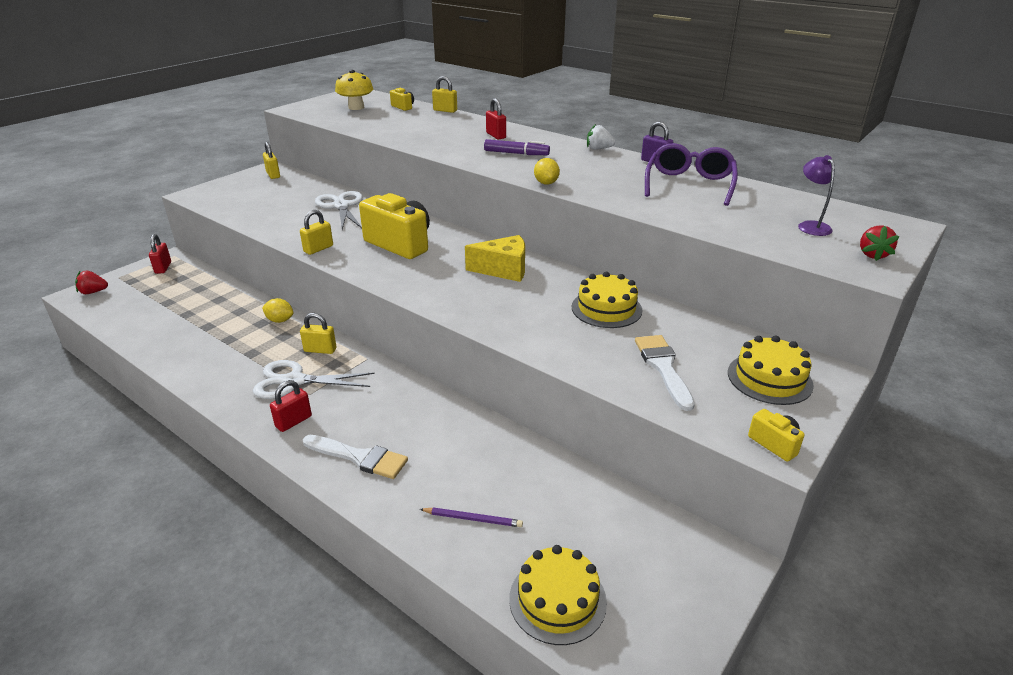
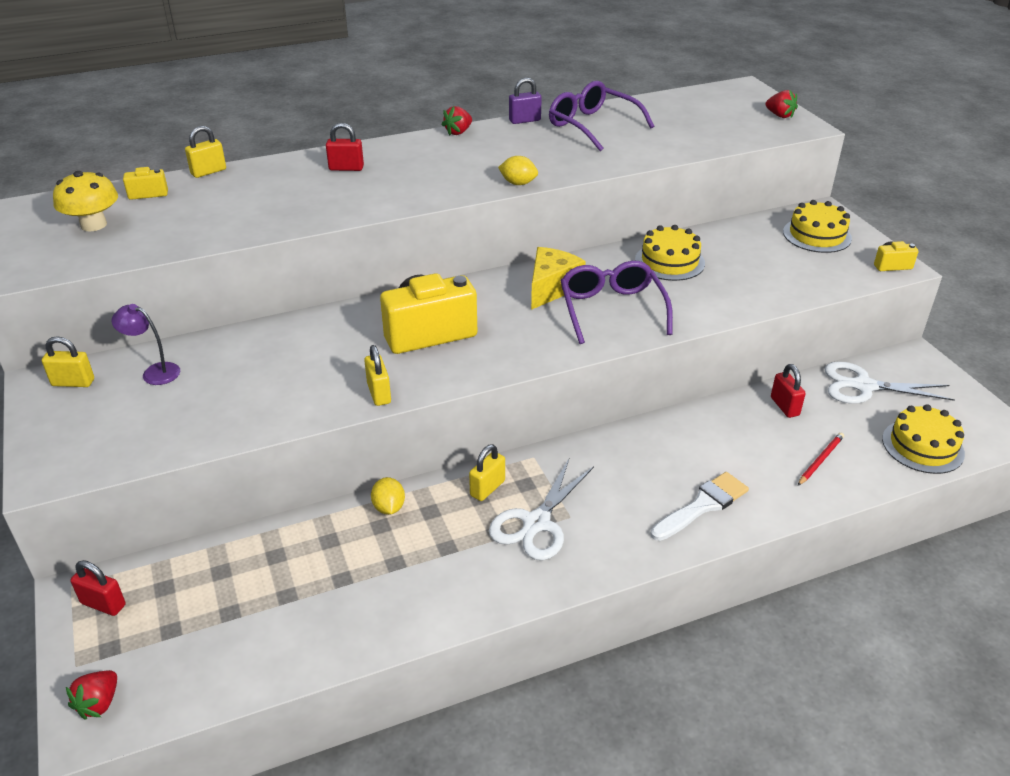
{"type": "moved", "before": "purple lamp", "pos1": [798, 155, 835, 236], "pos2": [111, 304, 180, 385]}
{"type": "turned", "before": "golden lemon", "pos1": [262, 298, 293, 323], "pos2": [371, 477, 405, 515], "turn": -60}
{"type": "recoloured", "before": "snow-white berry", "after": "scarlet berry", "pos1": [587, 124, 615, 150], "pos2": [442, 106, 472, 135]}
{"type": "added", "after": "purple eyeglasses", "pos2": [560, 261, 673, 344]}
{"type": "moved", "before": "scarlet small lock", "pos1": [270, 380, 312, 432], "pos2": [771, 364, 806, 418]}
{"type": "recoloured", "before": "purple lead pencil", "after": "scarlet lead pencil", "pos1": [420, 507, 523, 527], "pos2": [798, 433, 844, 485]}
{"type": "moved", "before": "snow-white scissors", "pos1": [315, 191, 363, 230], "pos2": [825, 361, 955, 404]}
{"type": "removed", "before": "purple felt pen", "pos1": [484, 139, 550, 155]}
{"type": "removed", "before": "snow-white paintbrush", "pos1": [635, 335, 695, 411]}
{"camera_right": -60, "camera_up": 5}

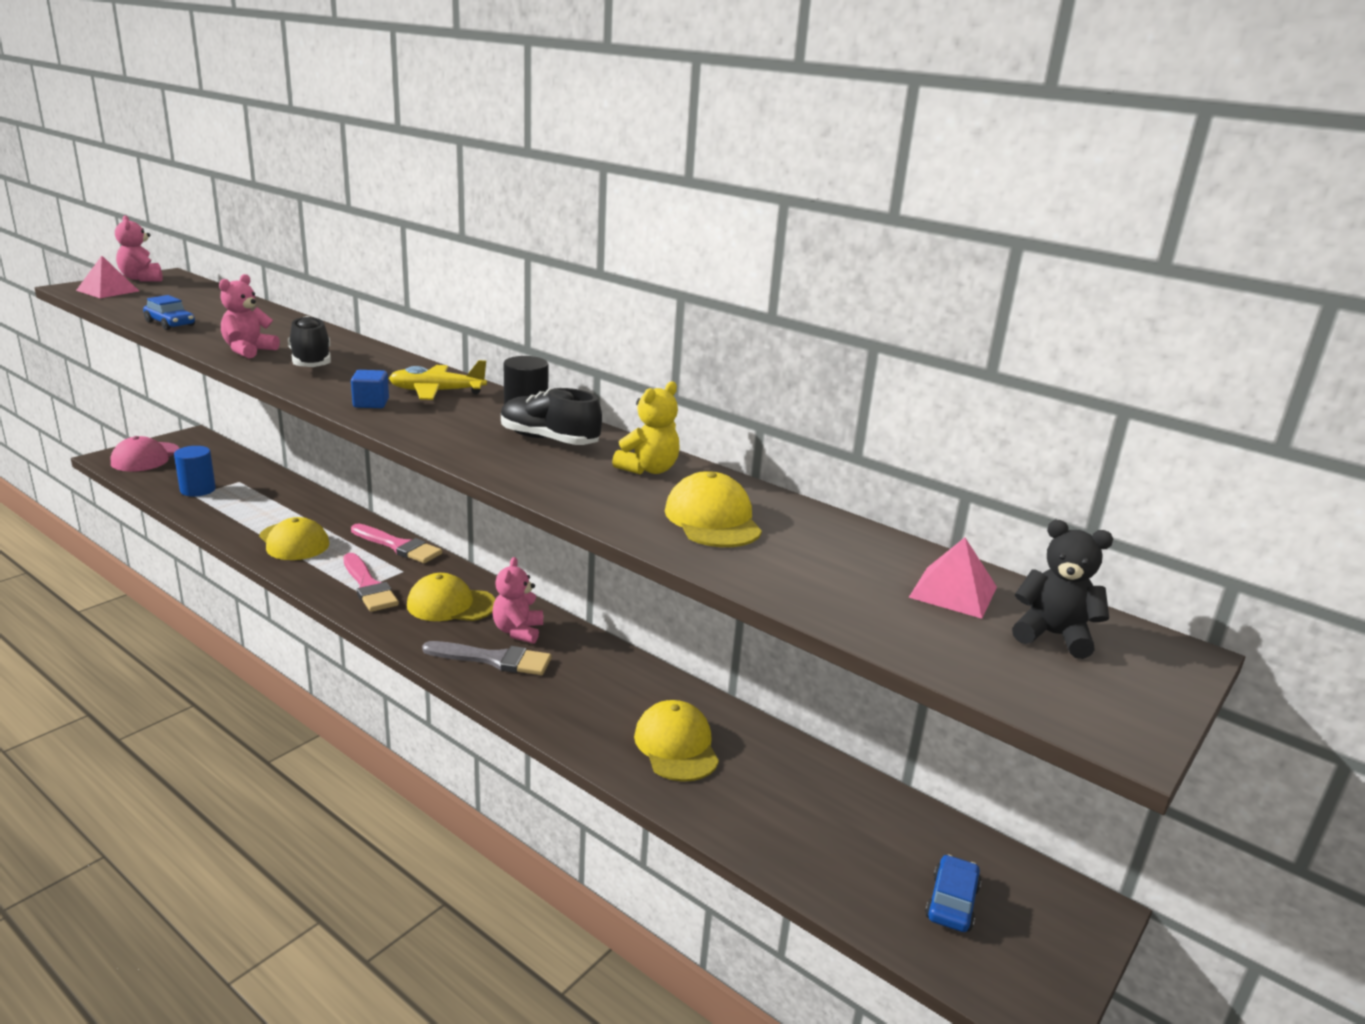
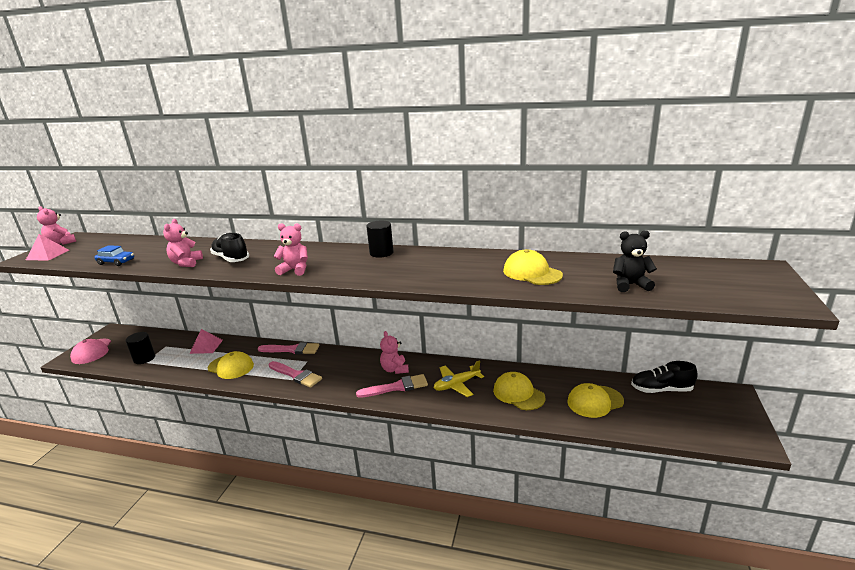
{"type": "recoloured", "before": "blue cylinder shape", "after": "black cylinder shape", "pos1": [174, 446, 216, 497], "pos2": [126, 332, 155, 364]}
{"type": "moved", "before": "rosy pyramid", "pos1": [908, 537, 997, 619], "pos2": [189, 329, 223, 354]}
{"type": "replaced", "before": "blue block", "after": "rosy teddy", "pos1": [351, 370, 389, 408], "pos2": [273, 223, 308, 276]}
{"type": "recoloured", "before": "gray paintbrush", "after": "rosy paintbrush", "pos1": [422, 641, 551, 675], "pos2": [356, 374, 428, 398]}
{"type": "moved", "before": "golden toy plane", "pos1": [389, 360, 487, 400], "pos2": [434, 360, 484, 397]}
{"type": "moved", "before": "golden cap", "pos1": [407, 573, 496, 621], "pos2": [567, 383, 624, 418]}
{"type": "moved", "before": "black teddy", "pos1": [1012, 520, 1113, 659], "pos2": [613, 230, 657, 292]}
{"type": "moved", "before": "black shoe", "pos1": [501, 388, 602, 445], "pos2": [631, 361, 698, 393]}
{"type": "removed", "before": "golden teddy", "pos1": [612, 381, 680, 475]}
{"type": "removed", "before": "blue toy car", "pos1": [925, 854, 981, 932]}
{"camera_right": -20, "camera_up": 0}

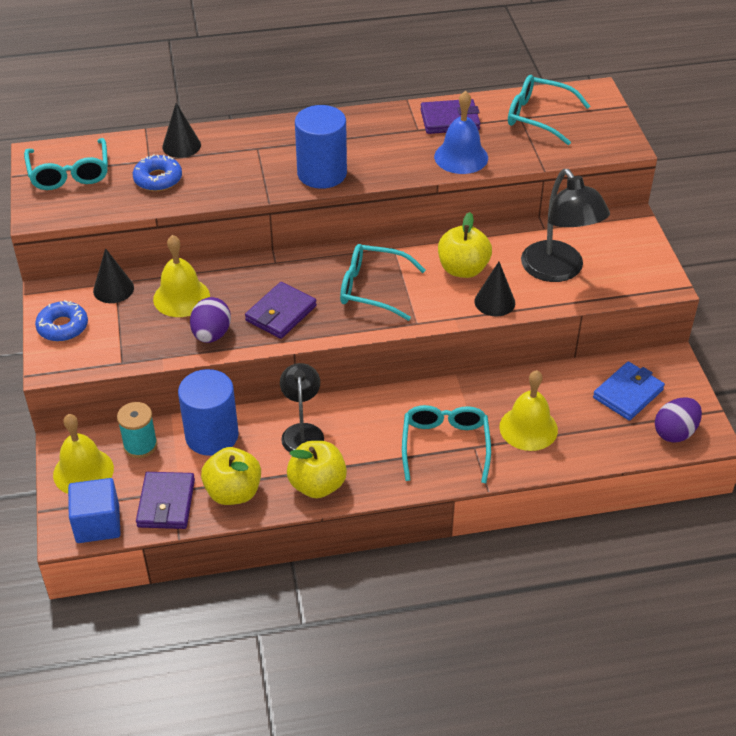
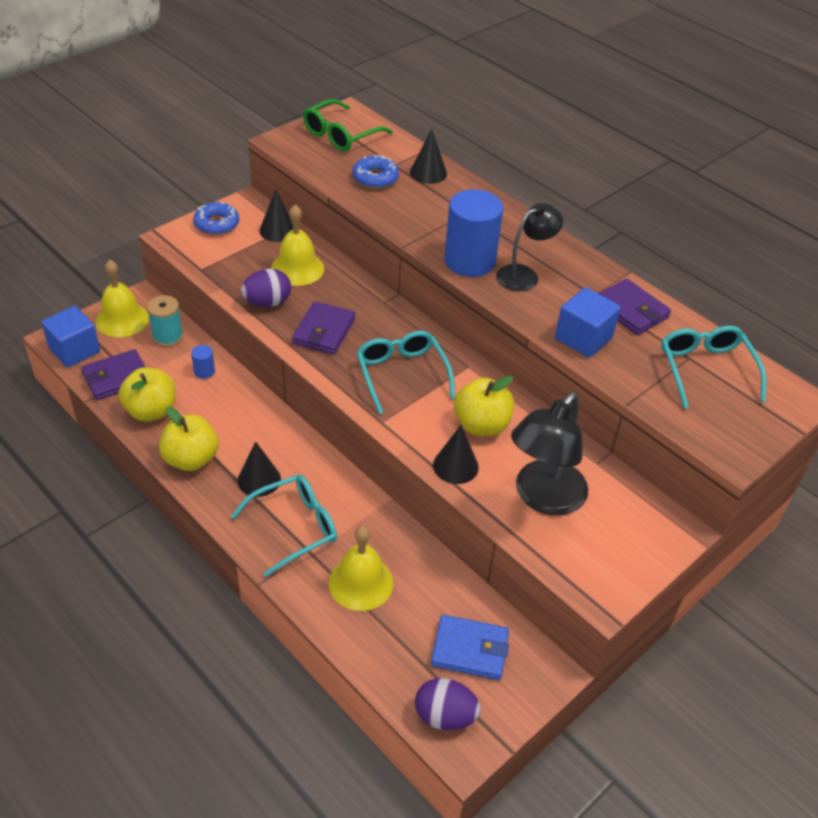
{"type": "resized", "before": "blue cylinder shape", "pos1": [178, 369, 239, 456], "pos2": [191, 345, 215, 379], "scale": 0.42}
{"type": "added", "after": "black cone", "pos2": [237, 442, 281, 497]}
{"type": "turned", "before": "purple billfold", "pos1": [245, 282, 317, 339], "pos2": [292, 301, 355, 354], "turn": -75}
{"type": "recoloured", "before": "aqua eyeglasses", "after": "green eyeglasses", "pos1": [24, 138, 108, 190], "pos2": [303, 99, 393, 151]}
{"type": "moved", "before": "black lamp", "pos1": [280, 363, 324, 452], "pos2": [496, 203, 563, 291]}
{"type": "replaced", "before": "blue hand bell", "after": "blue block", "pos1": [434, 91, 488, 174], "pos2": [555, 287, 621, 358]}
{"camera_right": 55, "camera_up": 0}

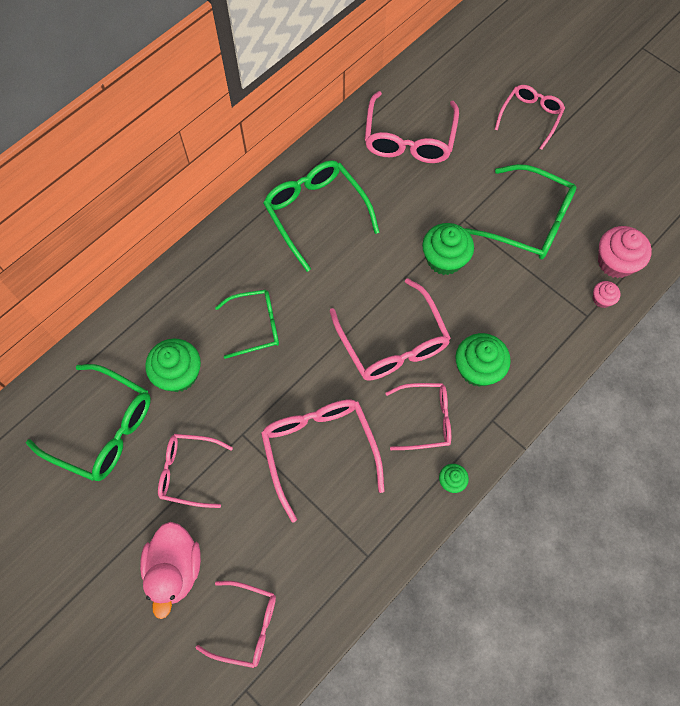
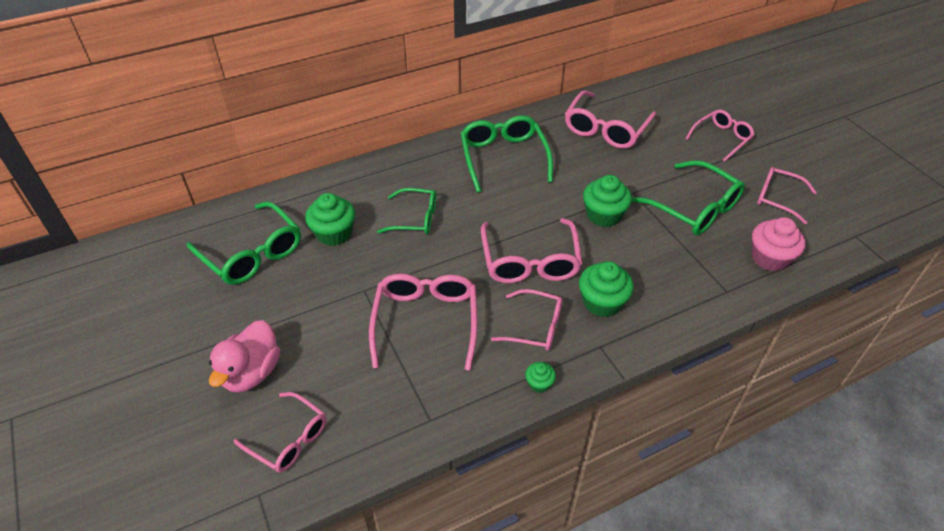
{"type": "moved", "before": "rosy eyeglasses", "pos1": [158, 434, 233, 508], "pos2": [757, 167, 817, 224]}
{"type": "removed", "before": "rosy fairy cake", "pos1": [593, 281, 621, 308]}
{"camera_right": 20, "camera_up": -20}

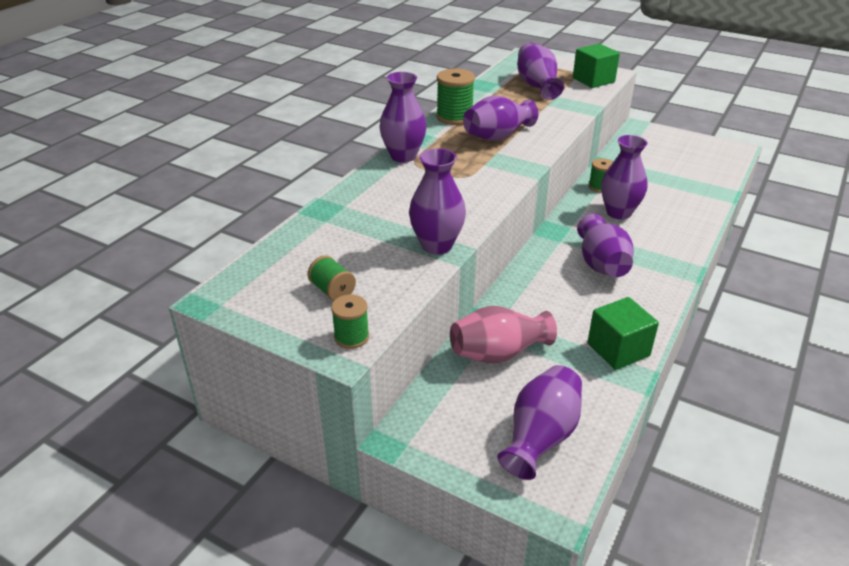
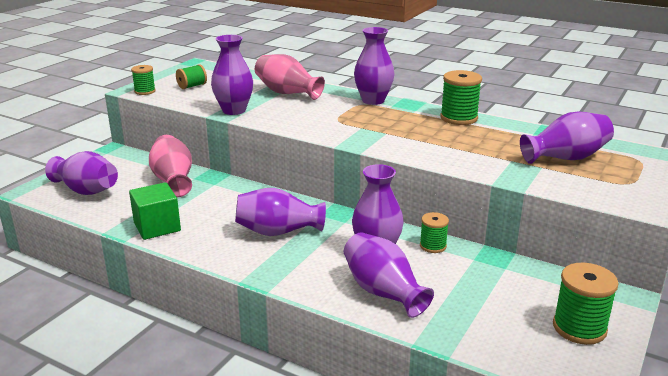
{"type": "added", "after": "rosy tall vase", "pos2": [255, 54, 325, 100]}
{"type": "moved", "before": "purple tall vase", "pos1": [463, 95, 538, 141], "pos2": [344, 232, 434, 318]}
{"type": "added", "after": "green bobbin", "pos2": [553, 263, 619, 345]}
{"type": "removed", "before": "green block", "pos1": [573, 44, 620, 88]}
{"camera_right": 90, "camera_up": -10}

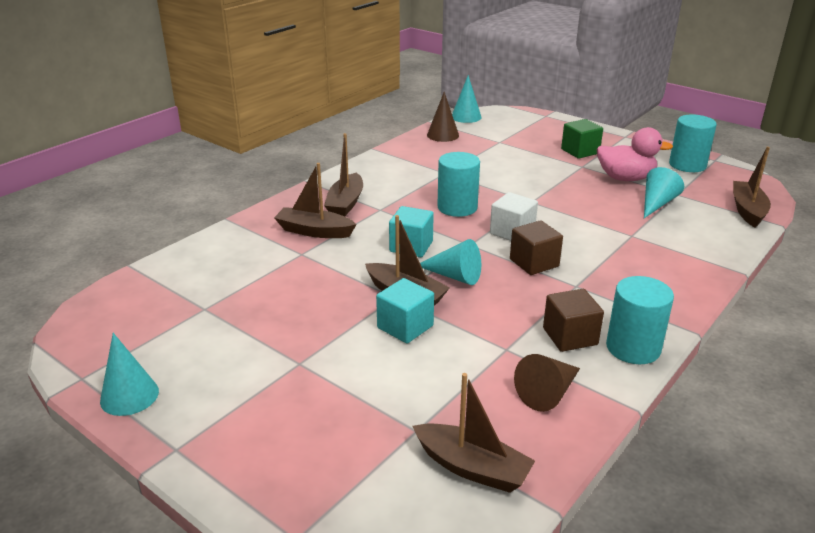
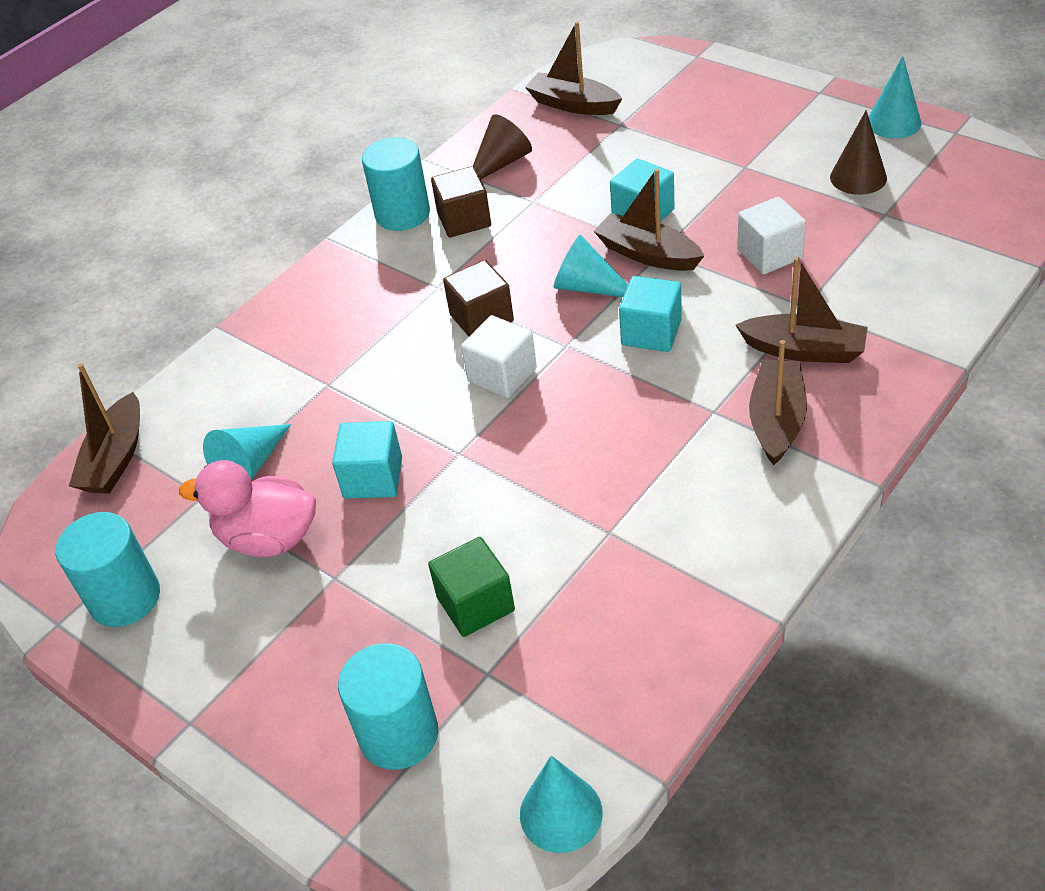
{"type": "added", "after": "aqua block", "pos2": [332, 421, 402, 499]}
{"type": "moved", "before": "aqua cylinder shape", "pos1": [437, 152, 480, 217], "pos2": [338, 643, 438, 770]}
{"type": "moved", "before": "green block", "pos1": [561, 119, 603, 159], "pos2": [428, 537, 515, 637]}
{"type": "added", "after": "snow-white block", "pos2": [737, 196, 806, 274]}
{"type": "moved", "before": "russet cone", "pos1": [427, 92, 459, 142], "pos2": [830, 110, 887, 195]}
{"camera_right": -175, "camera_up": 15}

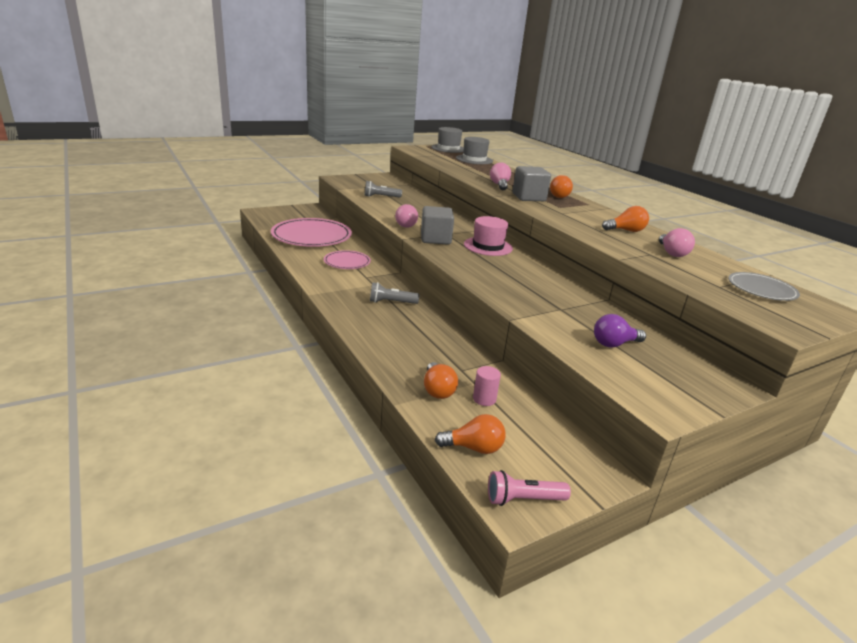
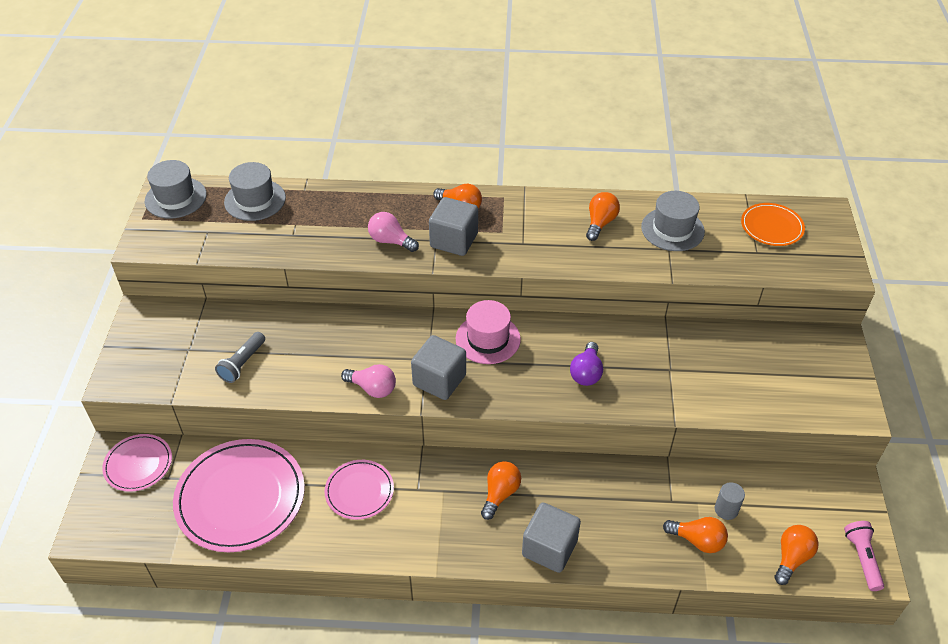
{"type": "added", "after": "rosy plate", "pos2": [102, 434, 172, 492]}
{"type": "replaced", "before": "gray torch", "after": "bright orange light bulb", "pos1": [370, 282, 419, 304], "pos2": [481, 461, 521, 520]}
{"type": "added", "after": "gray block", "pos2": [522, 503, 581, 573]}
{"type": "moved", "before": "purple light bulb", "pos1": [594, 314, 646, 348], "pos2": [570, 342, 603, 386]}
{"type": "replaced", "before": "rosy light bulb", "after": "gray hat", "pos1": [659, 228, 695, 257], "pos2": [641, 191, 705, 251]}
{"type": "recoloured", "before": "rosy cylinder shape", "after": "gray cylinder shape", "pos1": [473, 366, 501, 406], "pos2": [715, 482, 745, 520]}
{"type": "recoloured", "before": "gray plate", "after": "bright orange plate", "pos1": [728, 272, 800, 301], "pos2": [741, 203, 805, 246]}
{"type": "turned", "before": "rosy torch", "pos1": [488, 470, 571, 506], "pos2": [844, 521, 884, 591], "turn": 150}
{"camera_right": -55, "camera_up": 20}

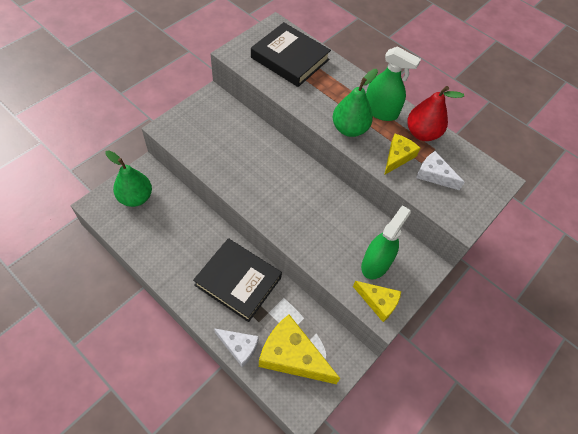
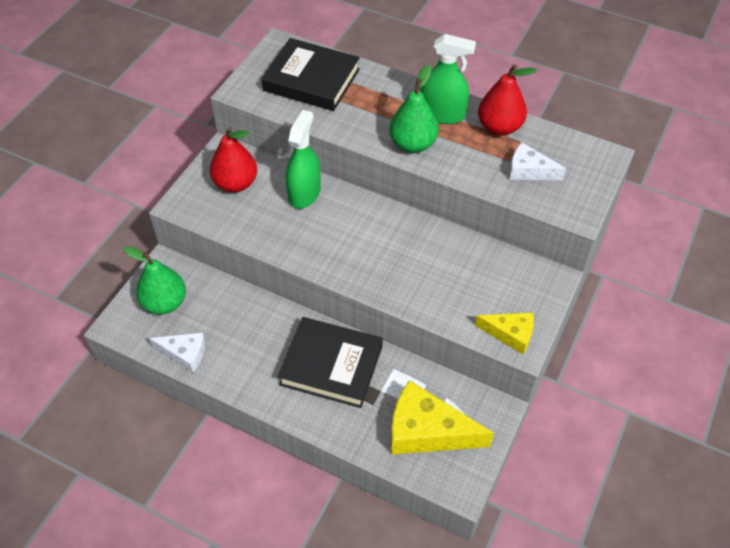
{"type": "moved", "before": "snow-white cheese wedge", "pos1": [214, 328, 259, 367], "pos2": [149, 333, 206, 373]}
{"type": "added", "after": "scarlet pear", "pos2": [210, 127, 257, 192]}
{"type": "moved", "before": "green sprayer", "pos1": [361, 205, 411, 279], "pos2": [286, 110, 321, 209]}
{"type": "removed", "before": "golden cheese wedge", "pos1": [384, 134, 421, 175]}
{"camera_right": -10, "camera_up": -5}

